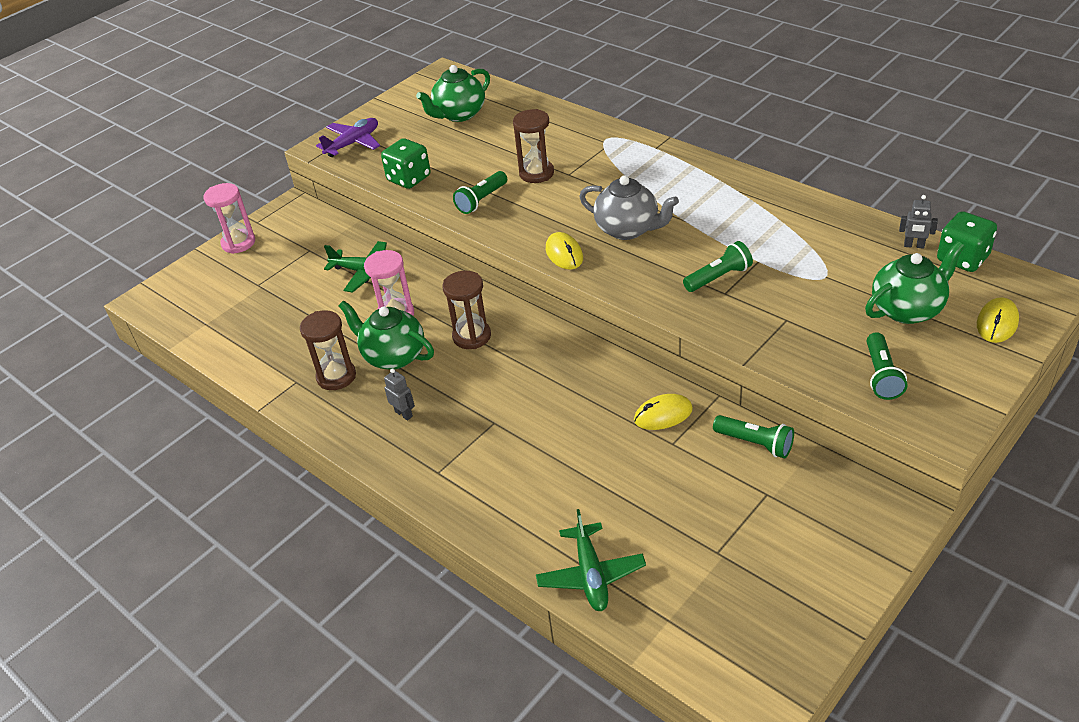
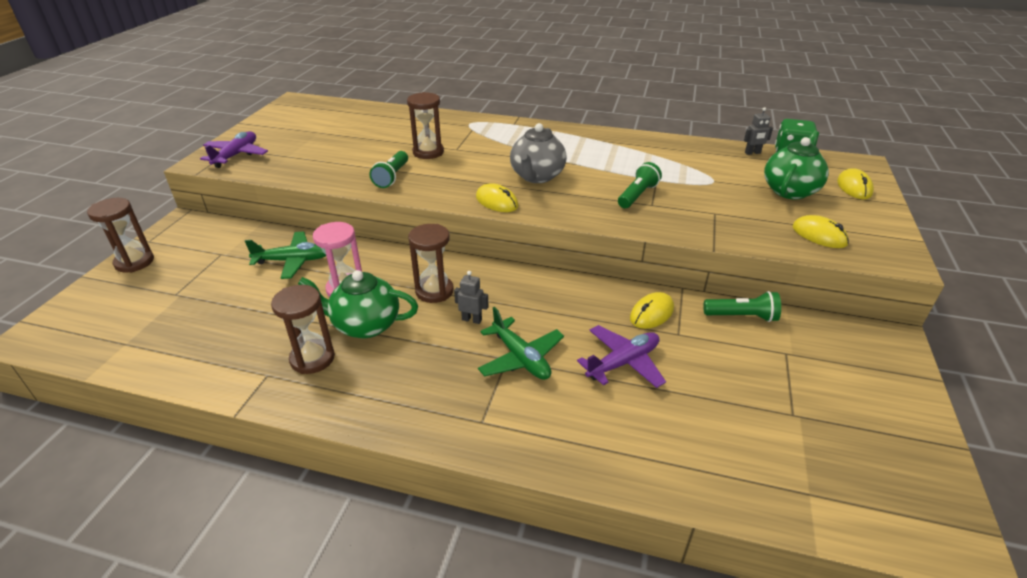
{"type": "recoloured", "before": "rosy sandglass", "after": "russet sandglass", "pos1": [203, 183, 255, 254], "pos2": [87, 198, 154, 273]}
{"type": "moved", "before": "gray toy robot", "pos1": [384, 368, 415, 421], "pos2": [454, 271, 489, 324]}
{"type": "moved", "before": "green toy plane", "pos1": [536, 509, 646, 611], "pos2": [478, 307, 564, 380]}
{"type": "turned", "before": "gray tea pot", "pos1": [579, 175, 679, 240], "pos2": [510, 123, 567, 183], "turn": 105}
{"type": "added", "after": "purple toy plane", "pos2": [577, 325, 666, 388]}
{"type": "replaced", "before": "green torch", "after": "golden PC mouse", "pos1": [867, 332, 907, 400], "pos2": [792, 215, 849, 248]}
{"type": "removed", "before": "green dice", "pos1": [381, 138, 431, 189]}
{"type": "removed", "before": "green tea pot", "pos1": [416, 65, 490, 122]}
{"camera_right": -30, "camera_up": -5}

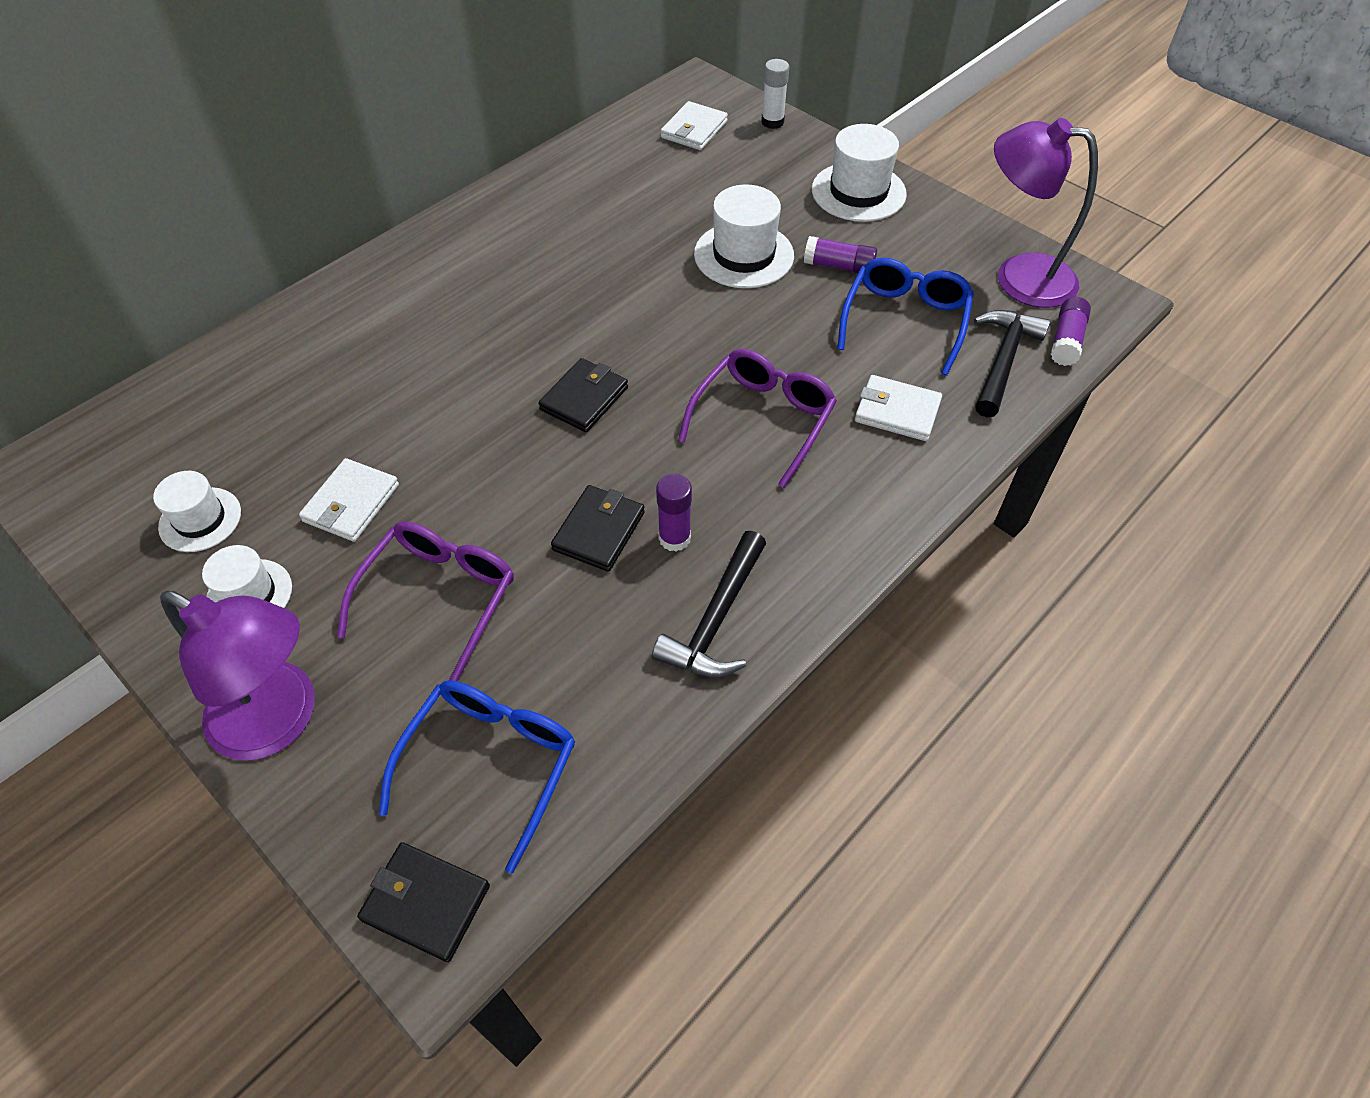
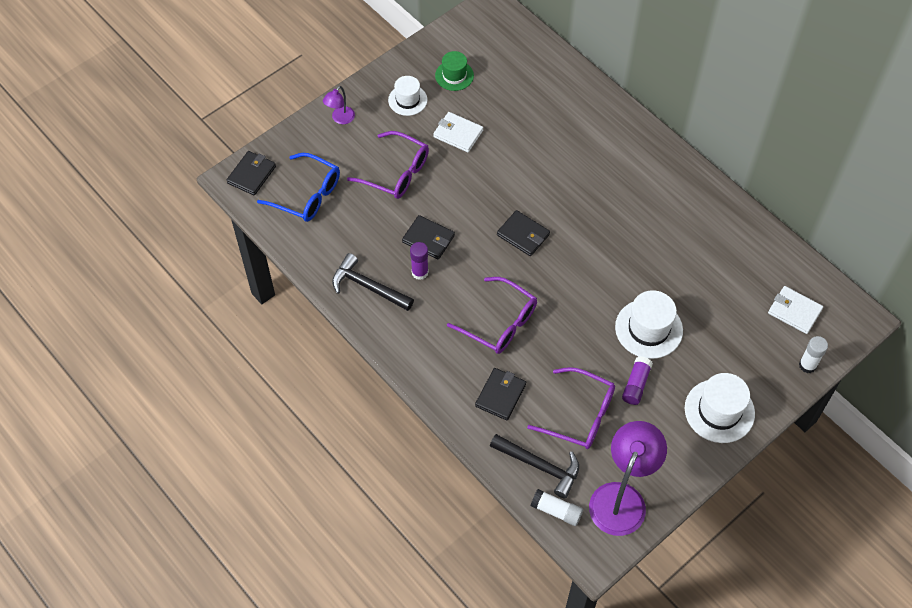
{"type": "resized", "before": "purple lamp", "pos1": [160, 591, 315, 761], "pos2": [323, 86, 355, 124], "scale": 0.48}
{"type": "recoloured", "before": "snow-white hat", "after": "green hat", "pos1": [153, 471, 241, 552], "pos2": [435, 51, 474, 91]}
{"type": "recoloured", "before": "snow-white billfold", "after": "black billfold", "pos1": [855, 375, 942, 441], "pos2": [475, 368, 526, 420]}
{"type": "recoloured", "before": "blue eyeglasses", "after": "purple eyeglasses", "pos1": [837, 258, 974, 376], "pos2": [527, 367, 615, 449]}
{"type": "recoloured", "before": "purple glue stick", "after": "snow-white glue stick", "pos1": [1051, 297, 1091, 366], "pos2": [531, 489, 583, 526]}
{"camera_right": 95, "camera_up": 5}

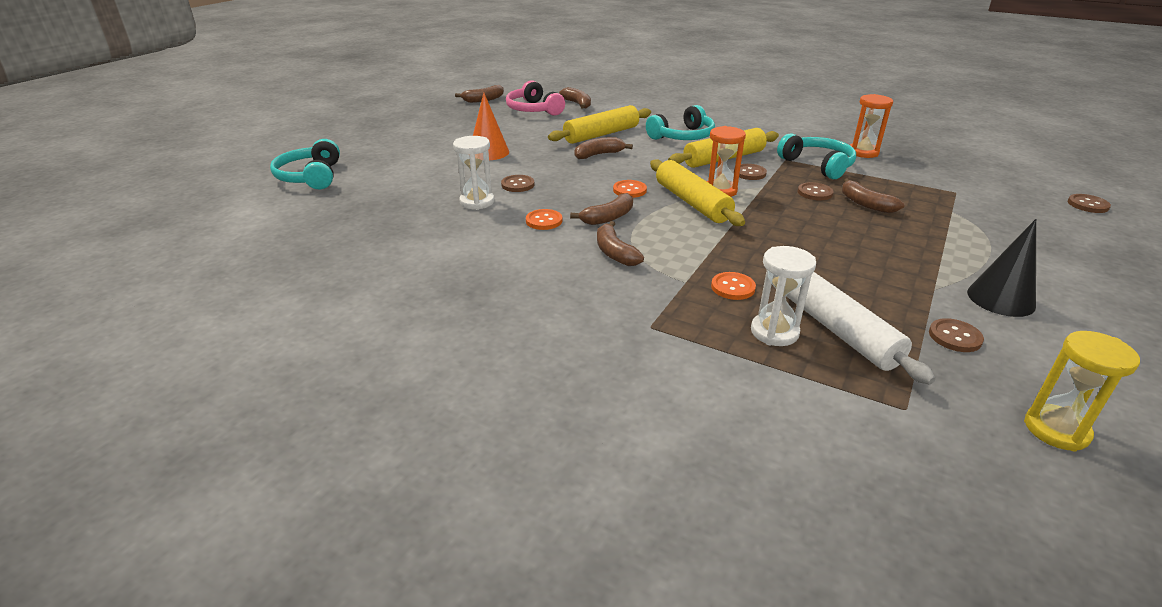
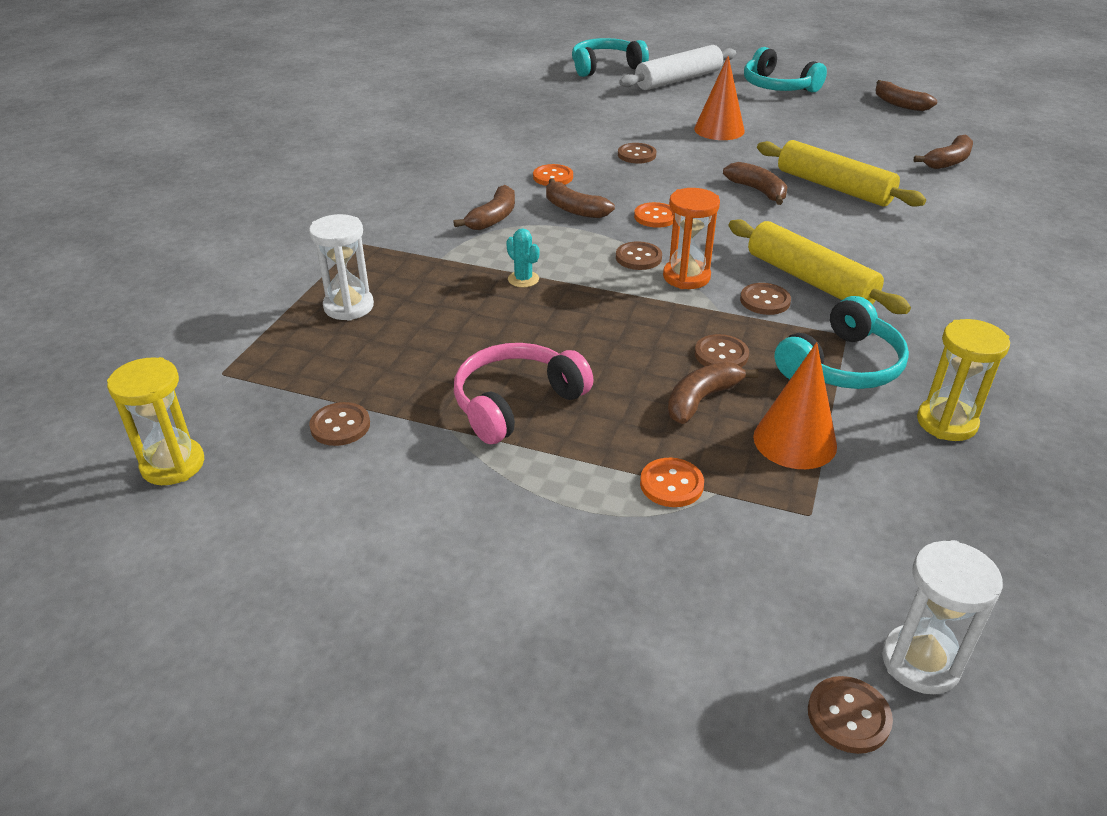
{"type": "turned", "before": "russet toy banana", "pos1": [597, 221, 644, 266], "pos2": [453, 185, 515, 230], "turn": 150}
{"type": "moved", "before": "rosy headset", "pos1": [506, 80, 565, 116], "pos2": [454, 343, 593, 444]}
{"type": "added", "after": "aqua saguaro cactus", "pos2": [506, 228, 540, 288]}
{"type": "replaced", "before": "golden dough roller", "after": "russet shirt button", "pos1": [650, 159, 745, 226], "pos2": [616, 241, 662, 270]}
{"type": "moved", "before": "snow-white dough roller", "pos1": [786, 272, 936, 385], "pos2": [619, 45, 736, 90]}
{"type": "moved", "before": "bright orange shirt button", "pos1": [711, 272, 756, 300], "pos2": [640, 458, 704, 507]}
{"type": "moved", "before": "aqua headset", "pos1": [646, 105, 715, 140], "pos2": [744, 47, 827, 93]}
{"type": "added", "after": "bright orange cone", "pos2": [753, 342, 837, 469]}
{"type": "moved", "before": "snow-white sandglass", "pos1": [453, 136, 494, 210], "pos2": [882, 540, 1003, 694]}
{"type": "recoloured", "before": "bright orange sandglass", "after": "golden sandglass", "pos1": [850, 94, 893, 158], "pos2": [917, 319, 1010, 441]}
{"type": "removed", "before": "black cone", "pos1": [967, 219, 1036, 317]}
{"camera_right": 80, "camera_up": 5}

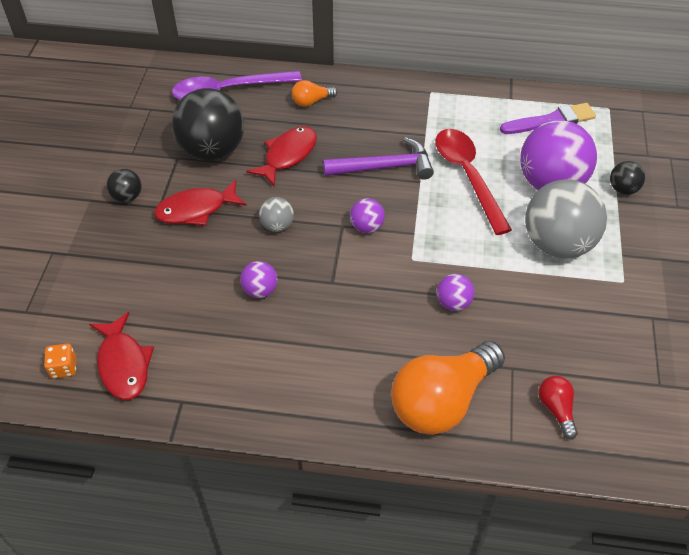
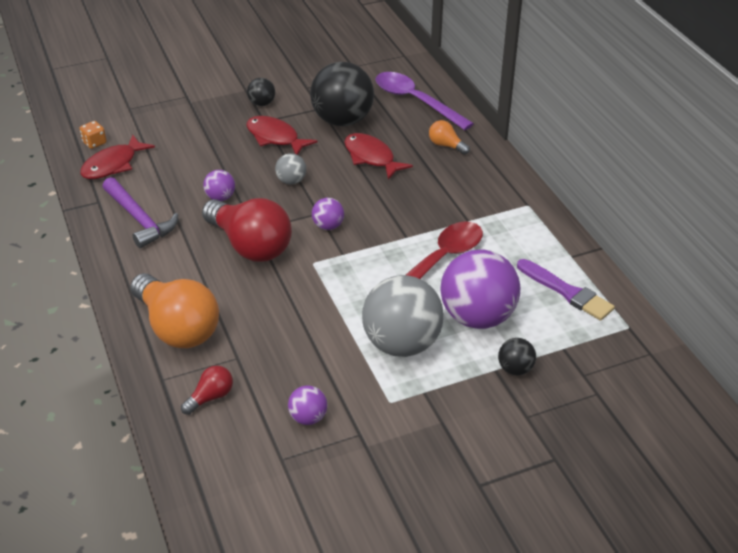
{"type": "moved", "before": "purple carpenter's hammer", "pos1": [323, 137, 434, 180], "pos2": [103, 177, 178, 248]}
{"type": "turned", "before": "bright orange light bulb", "pos1": [391, 341, 505, 435], "pos2": [130, 273, 219, 348], "turn": -150}
{"type": "added", "after": "scarlet light bulb", "pos2": [202, 198, 292, 262]}
{"type": "moved", "before": "purple play ball", "pos1": [437, 274, 474, 311], "pos2": [288, 385, 327, 425]}
{"type": "turned", "before": "scarlet fish", "pos1": [246, 126, 317, 187], "pos2": [344, 133, 413, 180], "turn": -135}
{"camera_right": 60, "camera_up": -10}

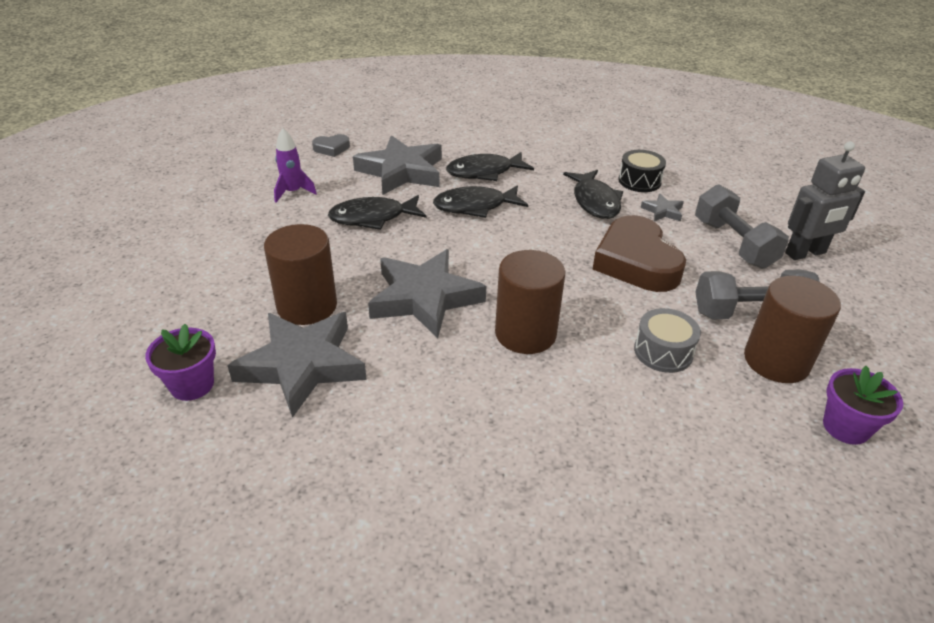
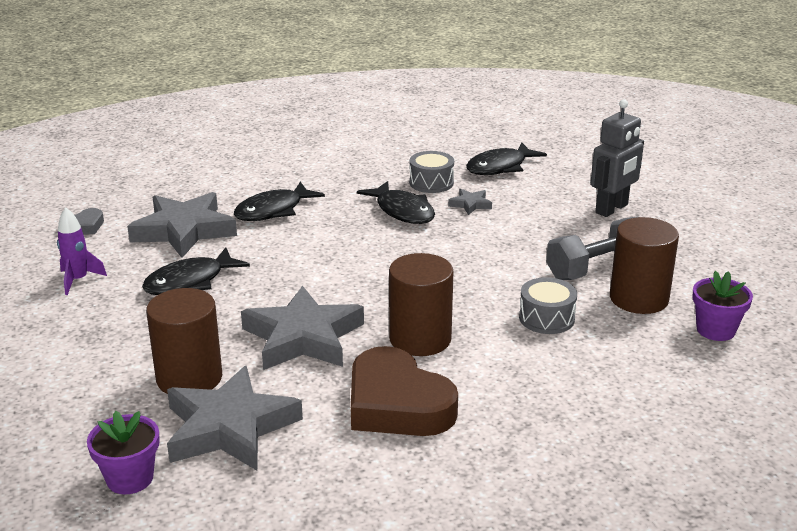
{"type": "moved", "before": "russet love heart", "pos1": [593, 215, 686, 292], "pos2": [351, 346, 458, 436]}
{"type": "recoloured", "before": "black toy drum", "after": "gray toy drum", "pos1": [618, 150, 666, 192], "pos2": [409, 151, 454, 193]}
{"type": "moved", "before": "black fish", "pos1": [433, 185, 528, 218], "pos2": [466, 143, 547, 175]}
{"type": "removed", "before": "gray hand weight", "pos1": [695, 185, 789, 269]}
{"camera_right": -25, "camera_up": -10}

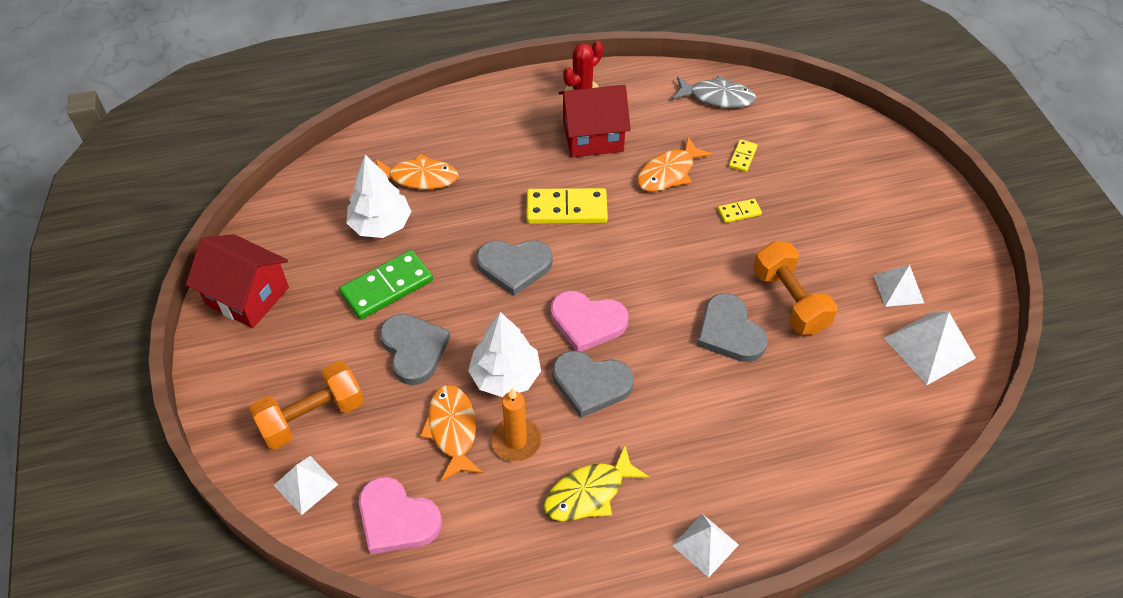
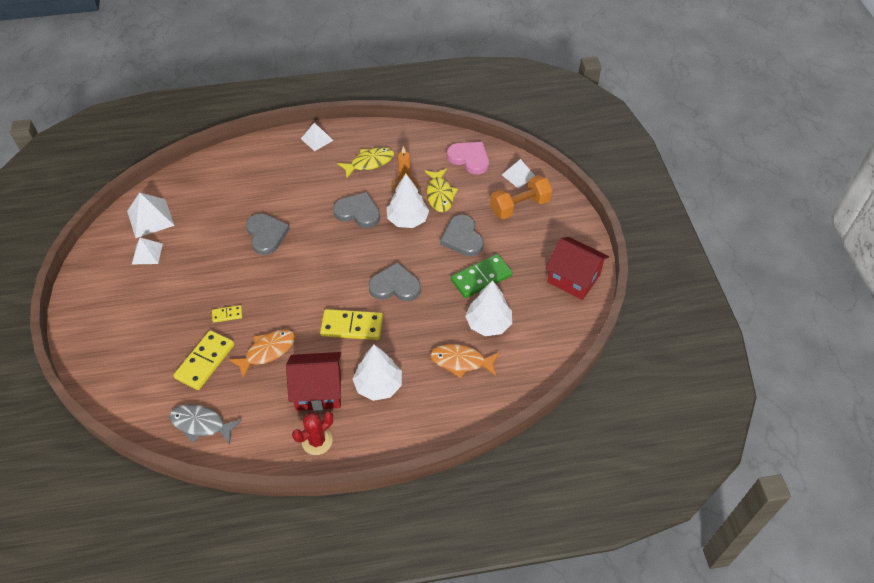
{"type": "resized", "before": "golden domino", "pos1": [729, 139, 758, 172], "pos2": [173, 330, 234, 390], "scale": 2.01}
{"type": "added", "after": "snow-white tree", "pos2": [353, 345, 402, 401]}
{"type": "recoloured", "before": "bright orange fish", "after": "golden fish", "pos1": [420, 385, 483, 481], "pos2": [424, 168, 458, 212]}
{"type": "removed", "before": "rosy love heart", "pos1": [551, 291, 628, 352]}
{"type": "removed", "before": "bright orange hand weight", "pos1": [753, 241, 837, 335]}
{"camera_right": -175, "camera_up": 0}

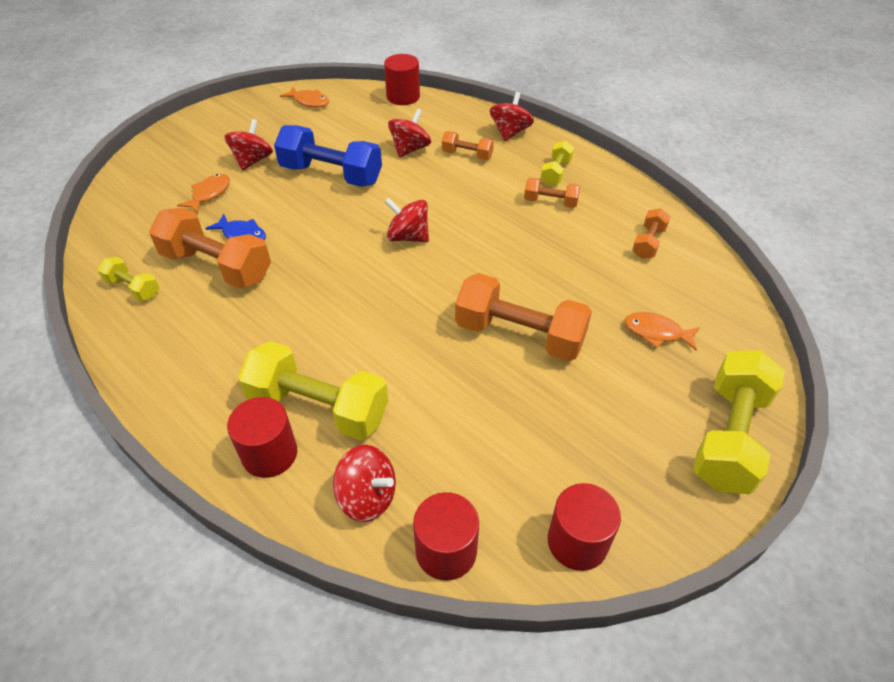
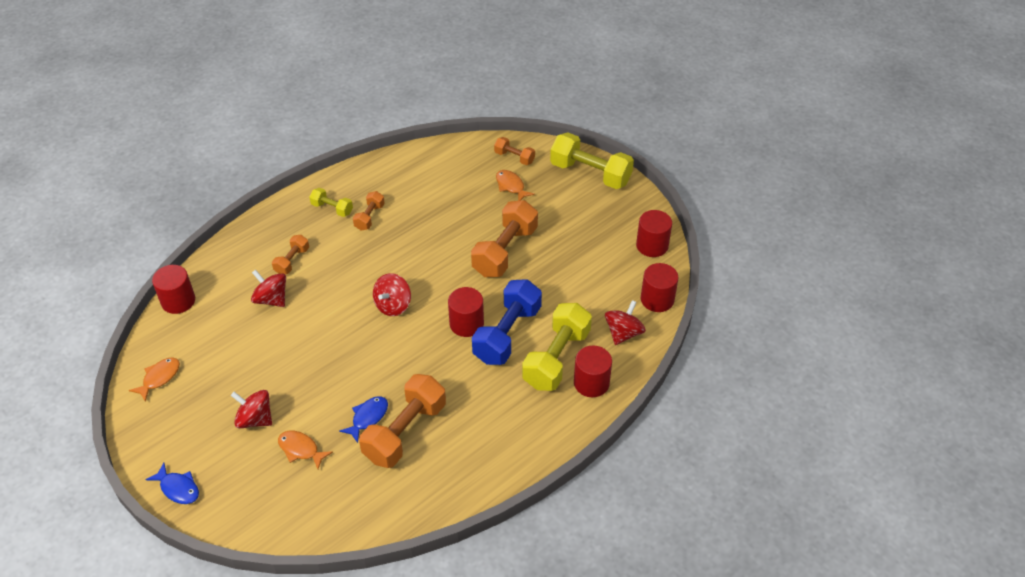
{"type": "added", "after": "blue fish", "pos2": [145, 463, 199, 504]}
{"type": "added", "after": "scarlet cylinder shape", "pos2": [448, 287, 484, 337]}
{"type": "moved", "before": "blue hand weight", "pos1": [274, 125, 382, 187], "pos2": [472, 279, 542, 365]}
{"type": "moved", "before": "bright orange hand weight", "pos1": [632, 208, 670, 259], "pos2": [494, 137, 535, 165]}
{"type": "turned", "before": "bright orange fish", "pos1": [625, 312, 700, 351], "pos2": [496, 170, 535, 201], "turn": 120}
{"type": "removed", "before": "golden hand weight", "pos1": [98, 257, 159, 301]}
{"type": "removed", "before": "scarlet toy top", "pos1": [490, 92, 534, 141]}
{"camera_right": -85, "camera_up": 0}

